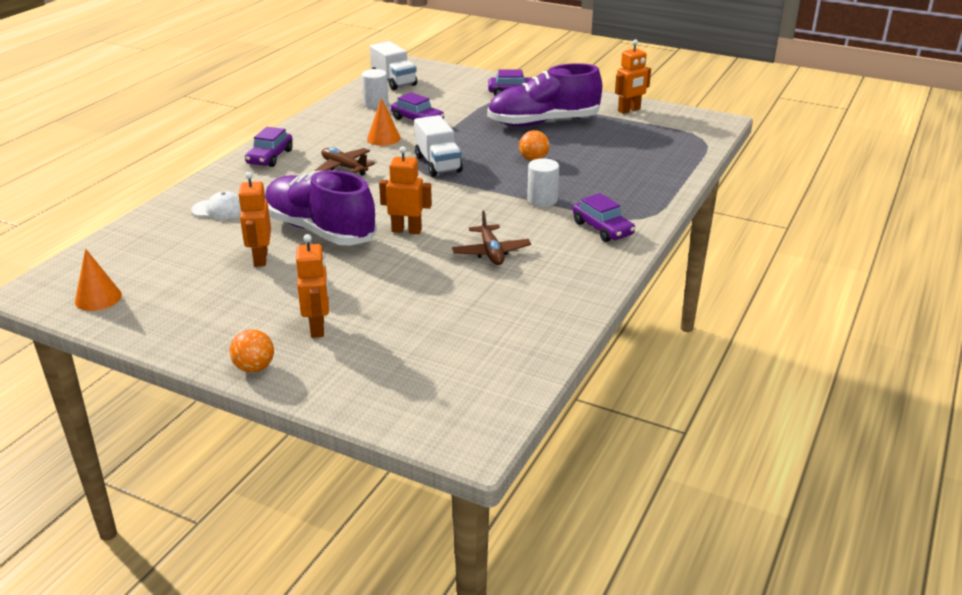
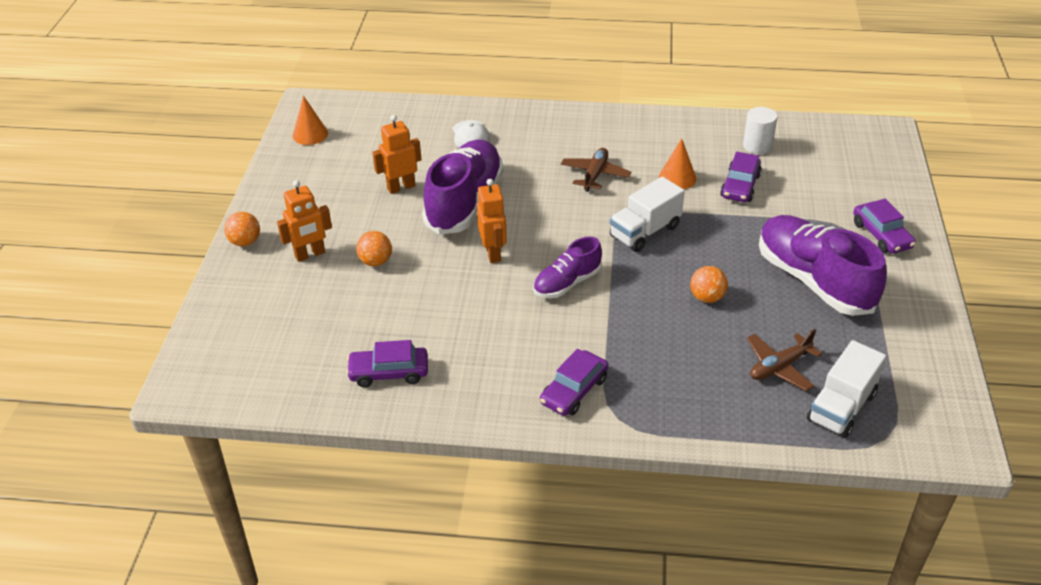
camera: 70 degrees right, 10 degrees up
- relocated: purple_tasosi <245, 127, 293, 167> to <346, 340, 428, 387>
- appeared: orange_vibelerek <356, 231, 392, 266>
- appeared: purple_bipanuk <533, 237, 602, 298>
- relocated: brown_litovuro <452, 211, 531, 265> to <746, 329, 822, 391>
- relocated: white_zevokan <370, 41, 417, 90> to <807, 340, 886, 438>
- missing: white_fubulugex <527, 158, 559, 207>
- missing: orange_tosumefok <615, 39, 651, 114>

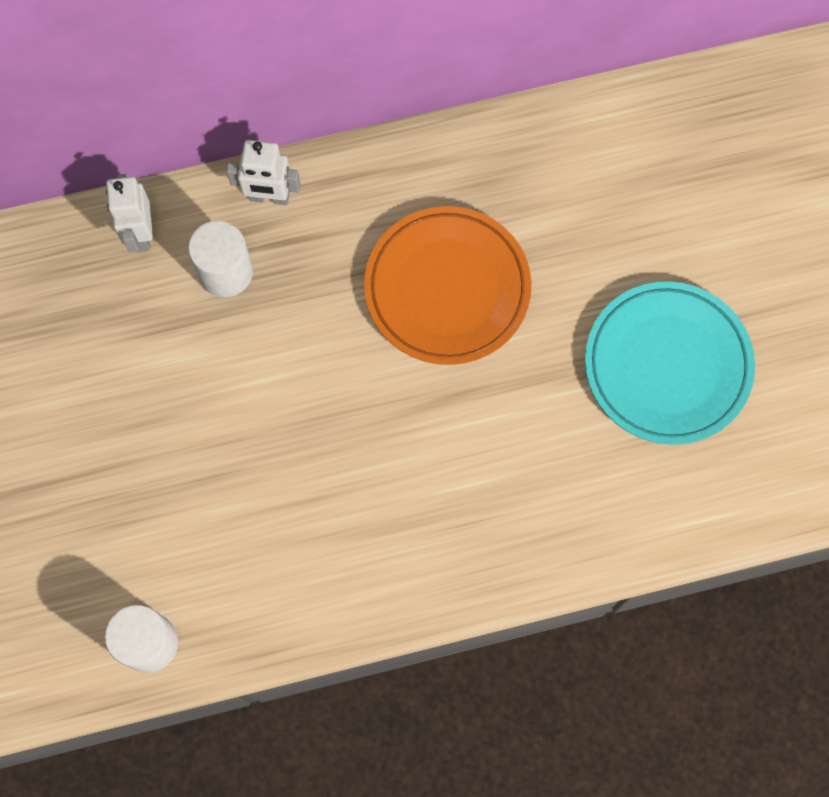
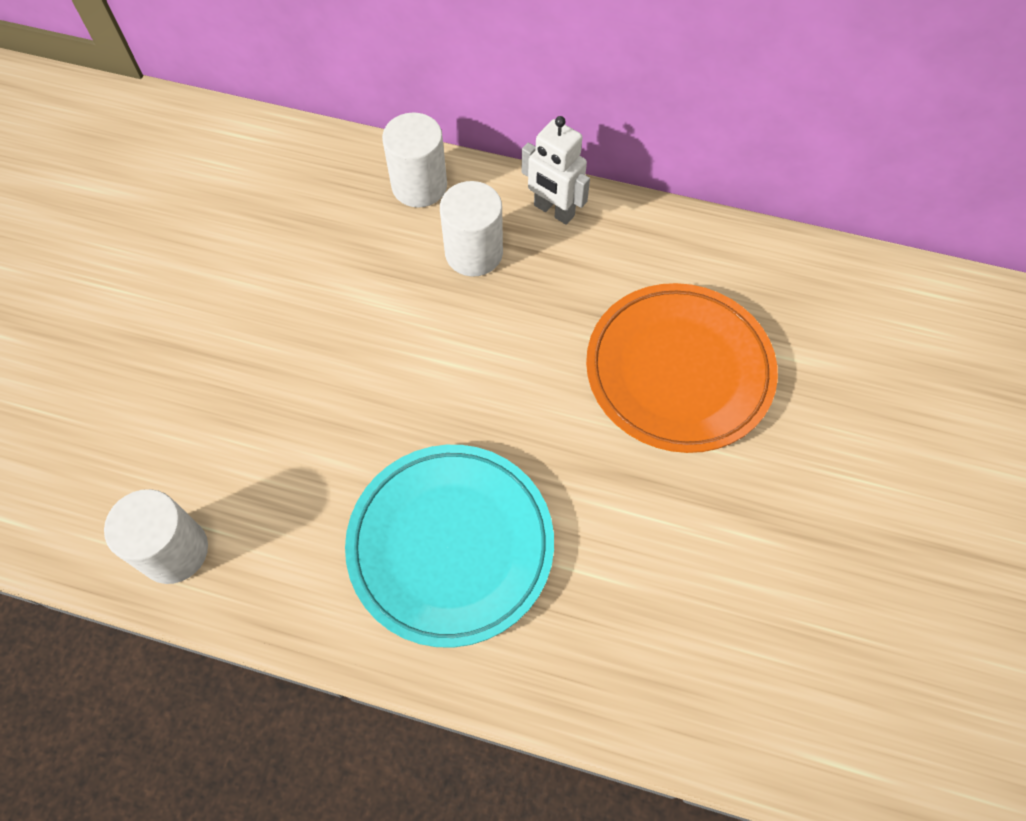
camera: 30 degrees right, 10 degrees down
- relocated: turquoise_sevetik <585, 281, 755, 445> to <345, 445, 554, 648>
- exchanged: white_tosumefok <106, 174, 153, 253> to white_fubulugex <382, 112, 447, 208>

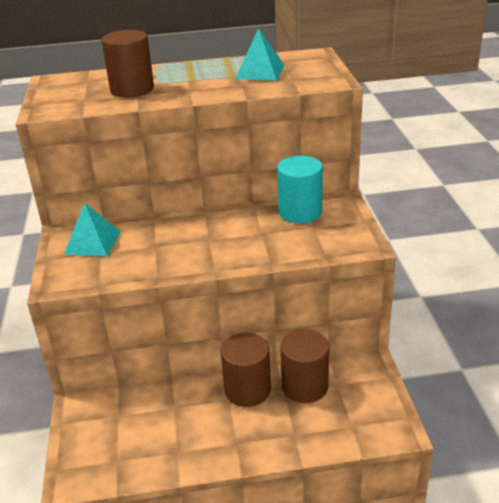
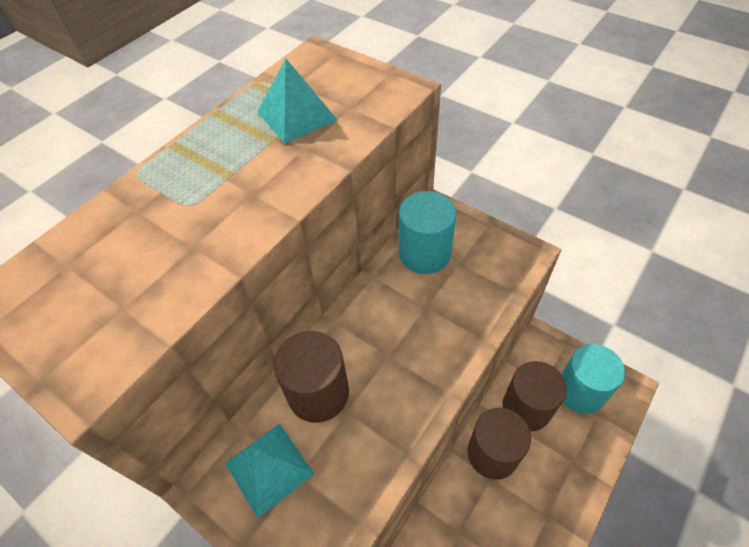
camera: 45 degrees left, 20 degrees up
- relocated: brown_fubulugex <101, 30, 154, 97> to <274, 331, 349, 423>
- appeared: turquoise_fubulugex <561, 344, 625, 414>

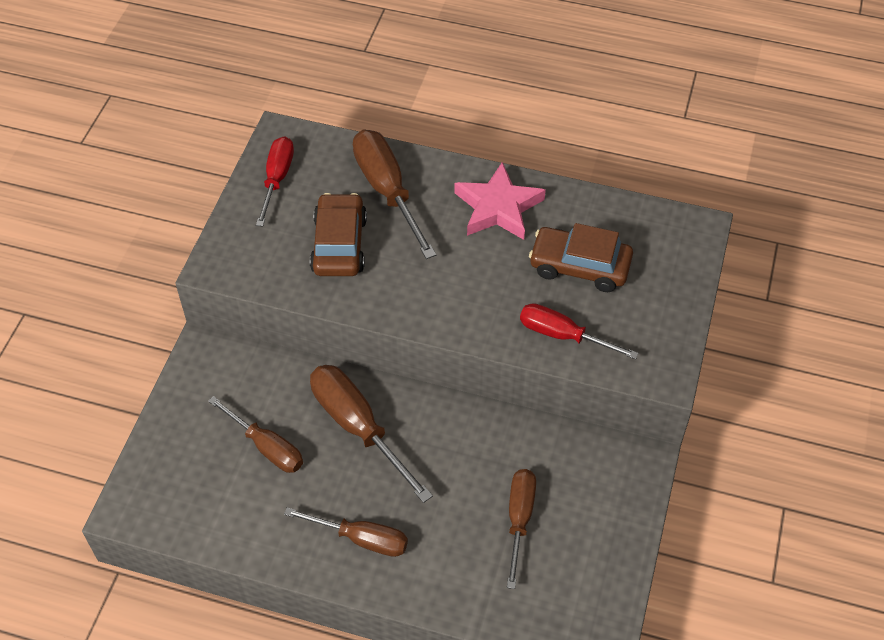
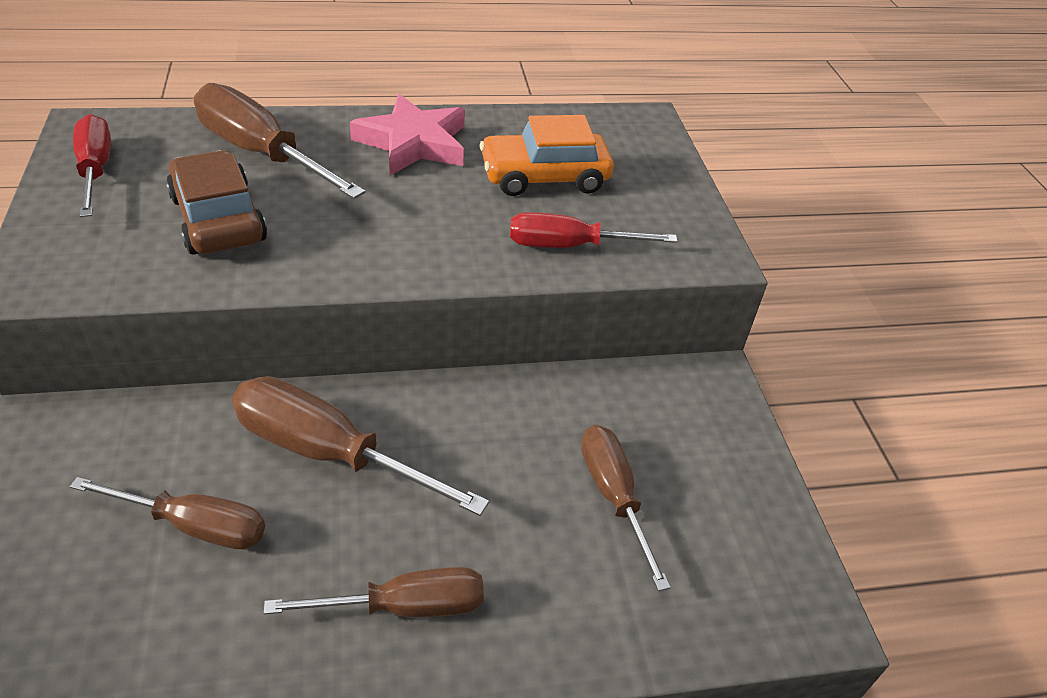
camera: 30 degrees left, 10 degrees down
- colour: brown_tasosi <529, 223, 633, 292> to orange_tasosi <480, 115, 614, 196>

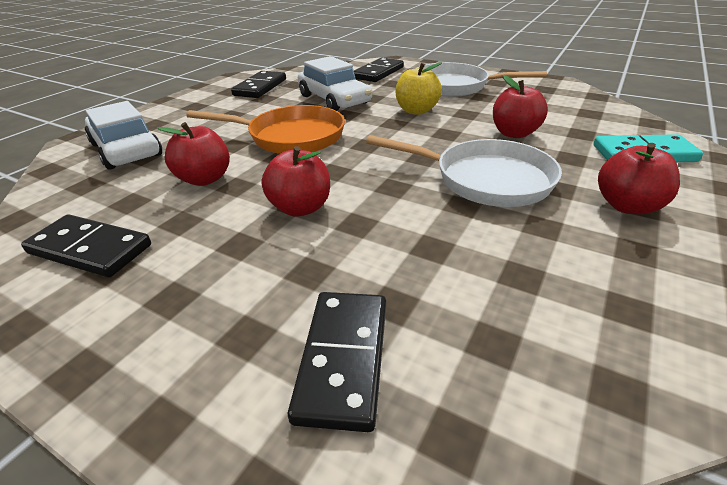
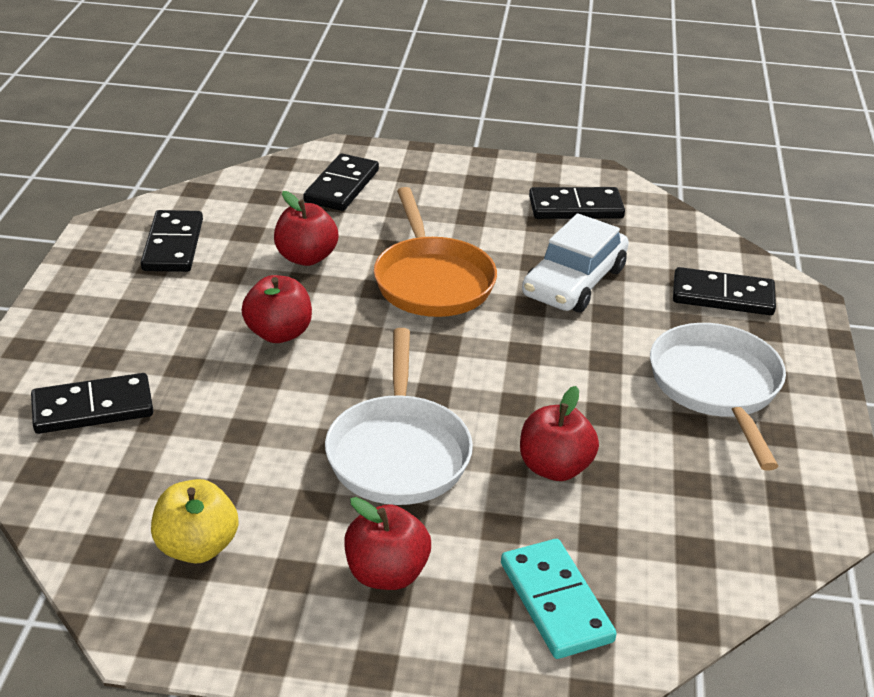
camera: 65 degrees right, 0 degrees up
- relocated: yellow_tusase <396, 62, 442, 115> to <151, 479, 238, 564>
- exchanged: white_tasosi <85, 101, 162, 170> to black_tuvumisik <303, 154, 379, 211>

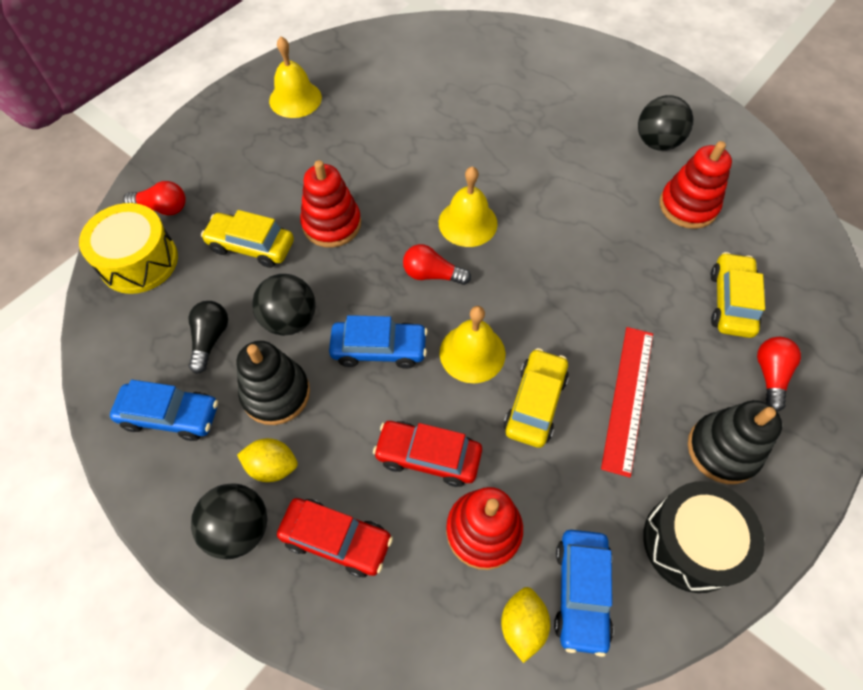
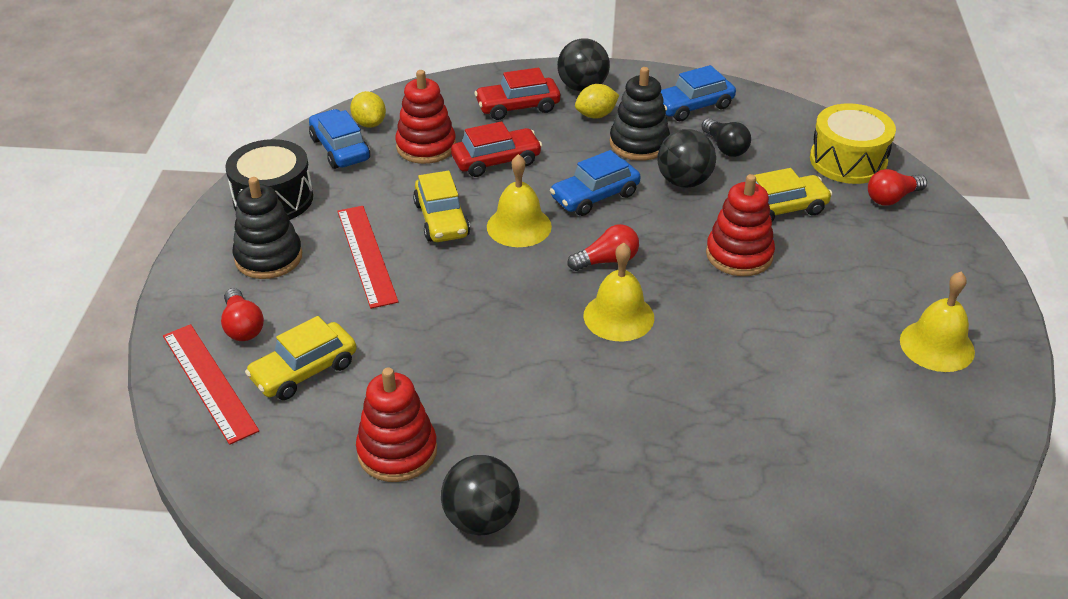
camera: 145 degrees right, 20 degrees down
- appeared: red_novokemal <163, 324, 259, 445>
- spun: yellow_tasosi <711, 252, 765, 338> = <245, 316, 357, 400> 75 degrees clockwise

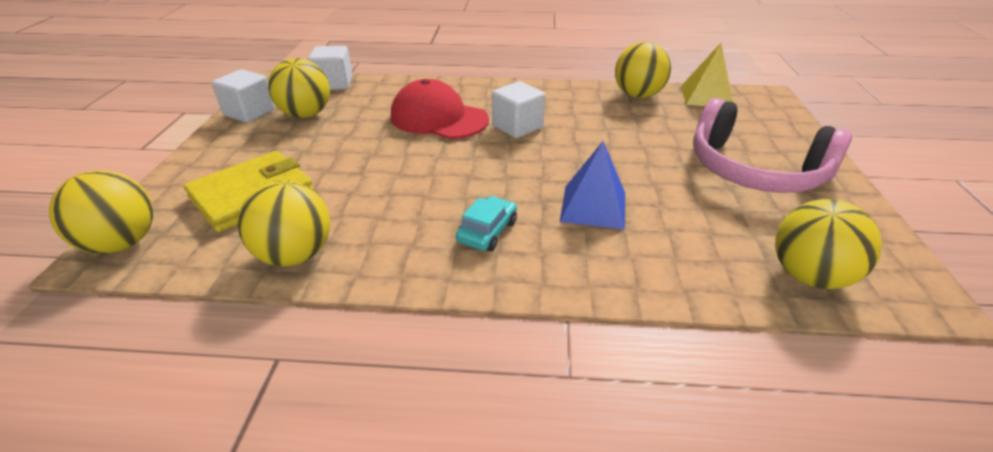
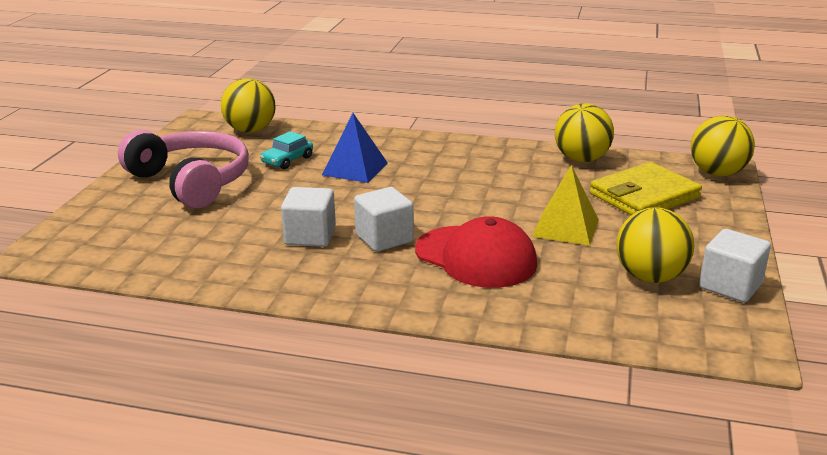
camera: 170 degrees left, 10 degrees down
- relocated: turquoise_tasosi <456, 196, 517, 251> to <260, 131, 313, 169>
- relocated: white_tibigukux <308, 46, 353, 90> to <281, 187, 336, 247>
- relocated: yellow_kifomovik <681, 43, 733, 106> to <532, 165, 599, 246>
- missing: yellow_vibelerek <615, 42, 671, 98>

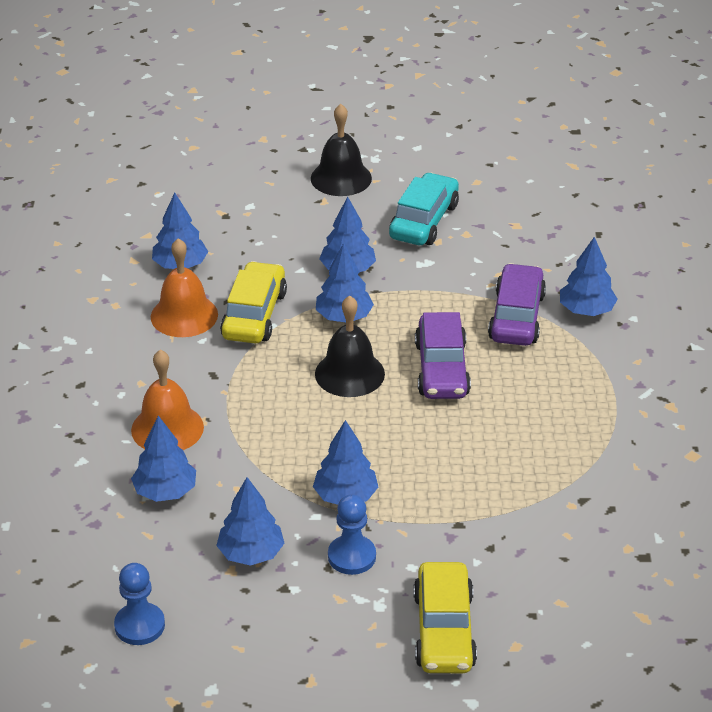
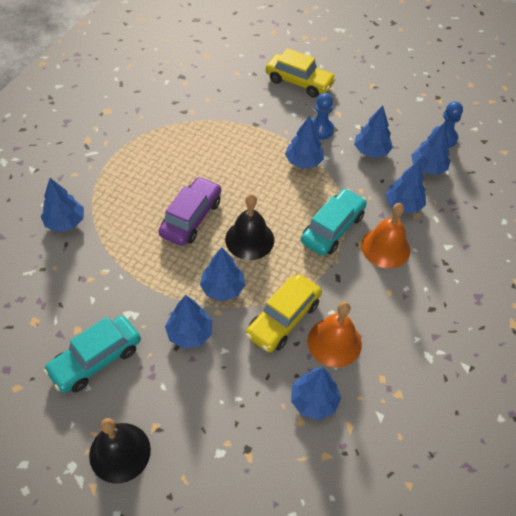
camera: 155 degrees left, 15 degrees up
- spun: yellow_tasosi <413, 562, 477, 673> = <266, 48, 336, 97> 90 degrees clockwise
- appeared: turquoise_tasosi <301, 188, 367, 255>
- appeared: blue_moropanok <411, 123, 451, 175>
- missing: purple_tasosi <488, 263, 546, 346>

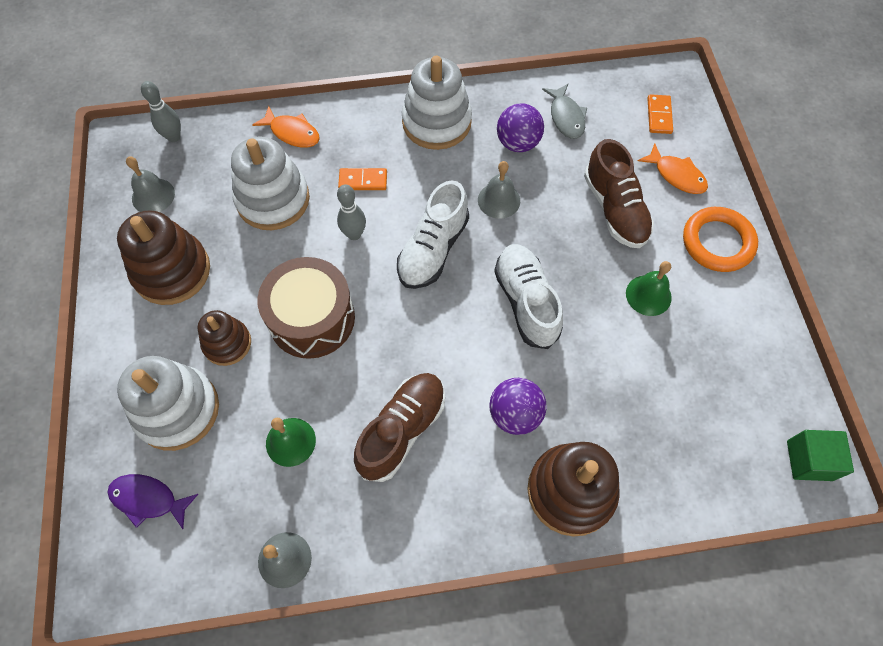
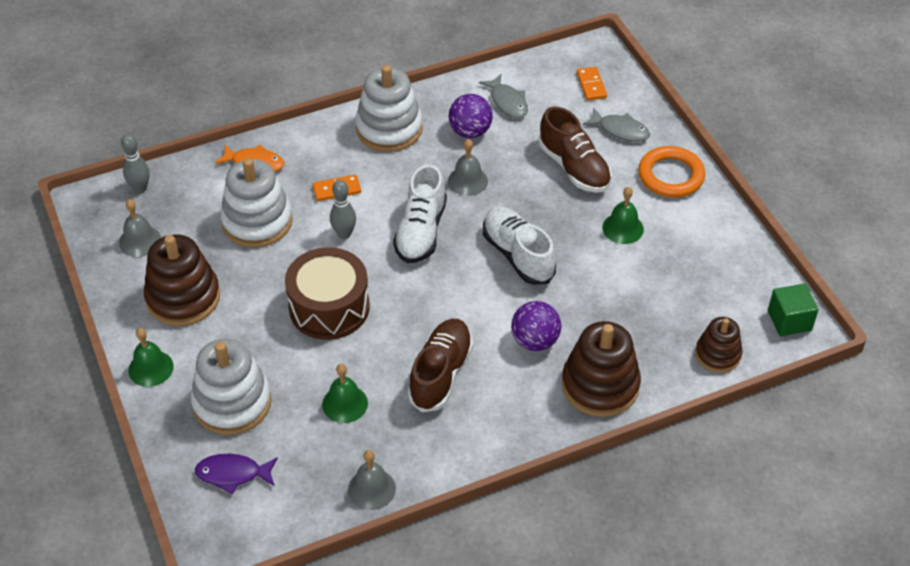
camera: 15 degrees left, 15 degrees down
- appeared: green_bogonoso <128, 328, 174, 387>
- colour: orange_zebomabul <638, 143, 708, 194> to grey_zebomabul <583, 108, 650, 142>
- relocated: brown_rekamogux <197, 310, 251, 366> to <695, 317, 742, 373>

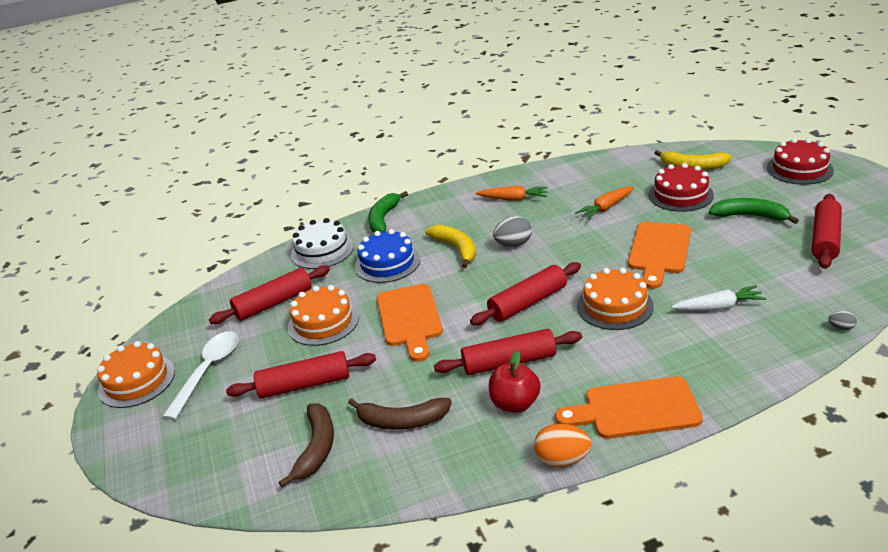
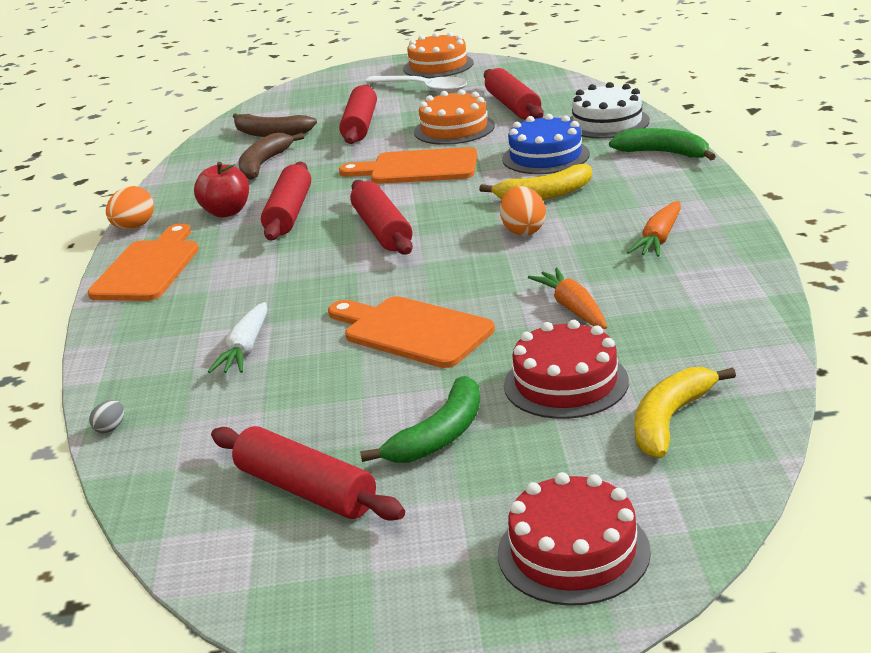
camera: 105 degrees right, 5 degrees down
- colour: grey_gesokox <493, 216, 532, 247> to orange_gesokox <500, 186, 546, 236>
- missing: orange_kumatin <577, 268, 654, 330>

